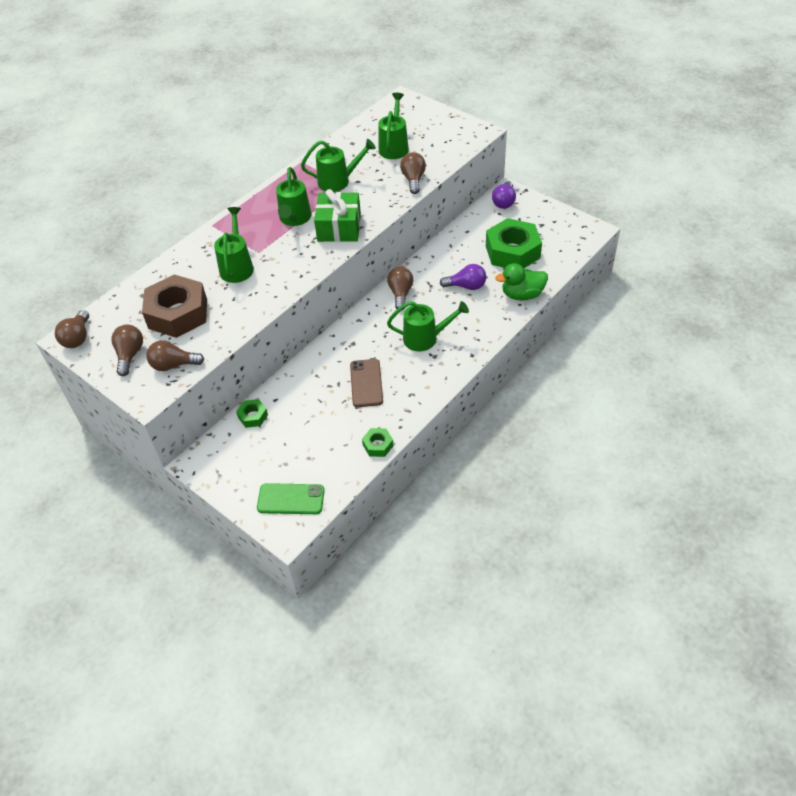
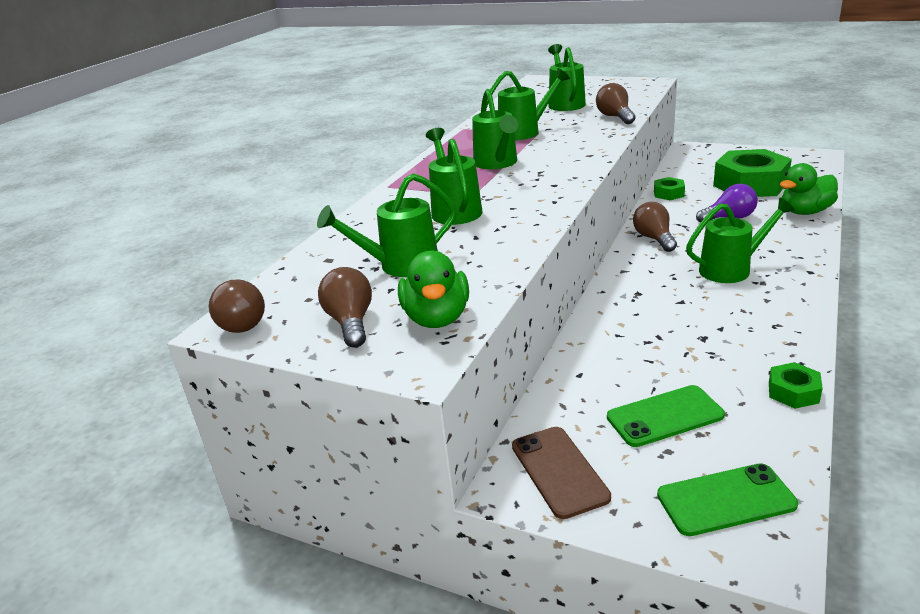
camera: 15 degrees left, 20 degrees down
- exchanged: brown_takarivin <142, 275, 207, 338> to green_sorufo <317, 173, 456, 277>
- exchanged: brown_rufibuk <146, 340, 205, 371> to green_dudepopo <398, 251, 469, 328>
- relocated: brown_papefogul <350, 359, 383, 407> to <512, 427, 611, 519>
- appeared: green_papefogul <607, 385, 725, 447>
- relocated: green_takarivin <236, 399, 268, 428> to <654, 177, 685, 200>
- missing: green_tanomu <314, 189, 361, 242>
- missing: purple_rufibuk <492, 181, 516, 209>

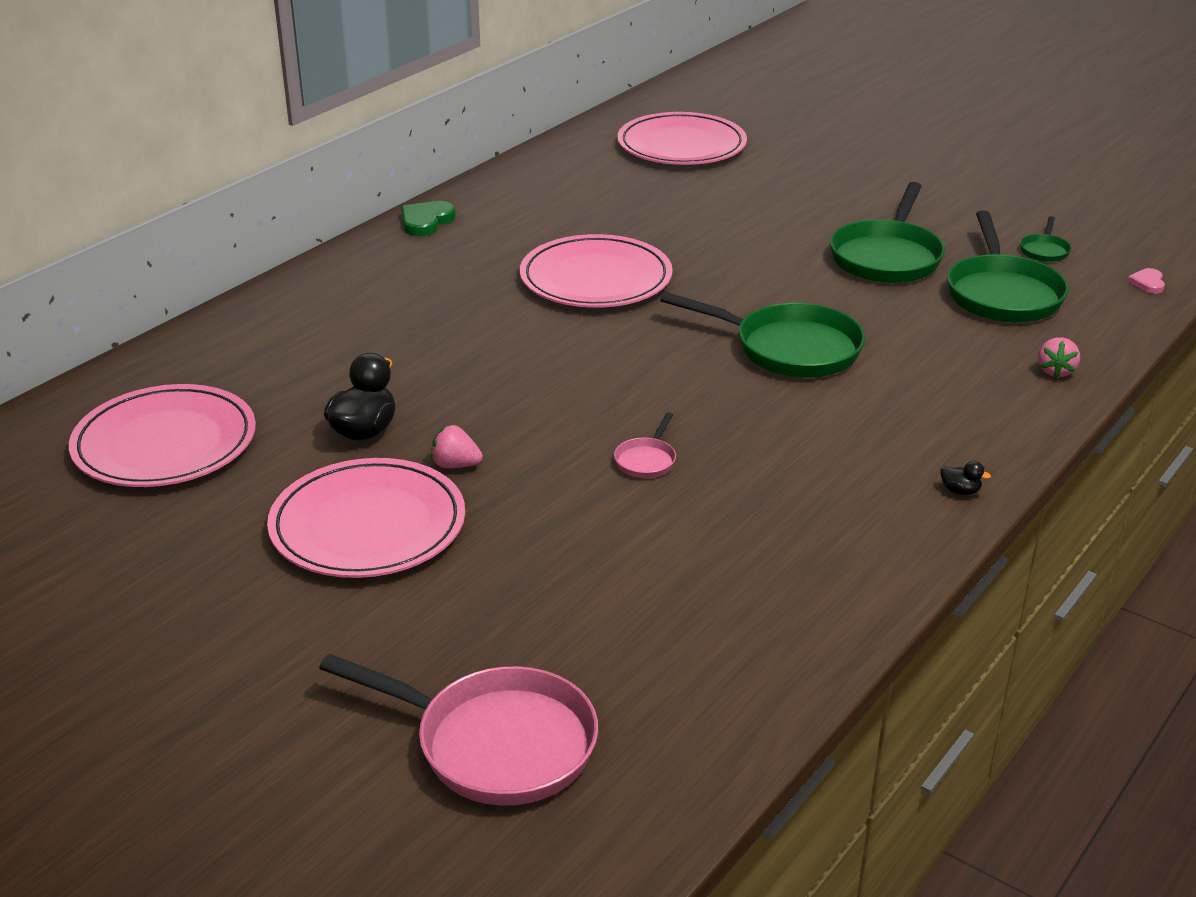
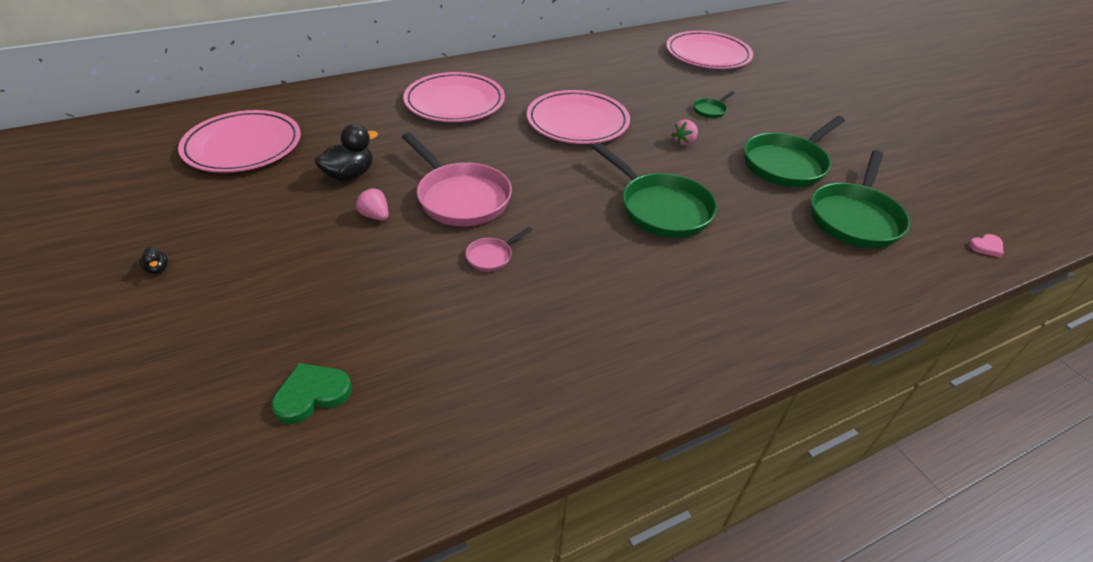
camera: 25 degrees right, 10 degrees up
- relocated: black_dudepopo <941, 461, 991, 495> to <139, 247, 168, 274>
- relocated: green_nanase <401, 201, 455, 236> to <271, 363, 352, 424>
- relocated: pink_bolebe <319, 654, 598, 805> to <402, 133, 512, 226>
- relocated: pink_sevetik <267, 458, 465, 578> to <403, 72, 505, 122>
- relocated: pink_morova <1038, 337, 1080, 378> to <672, 119, 698, 146>
- relocated: green_bolebe <1020, 216, 1071, 262> to <693, 91, 735, 118>
- spun: pink_nanase <1127, 268, 1165, 294> = <969, 234, 1003, 258> 150 degrees counterclockwise

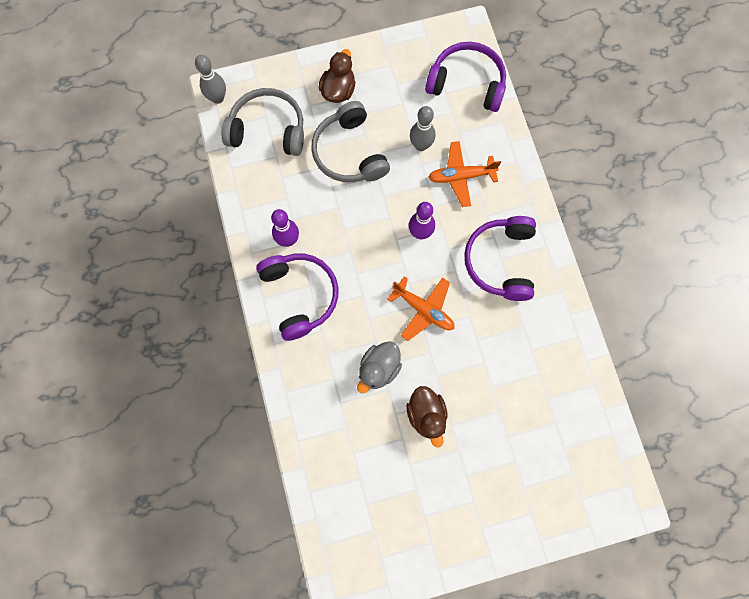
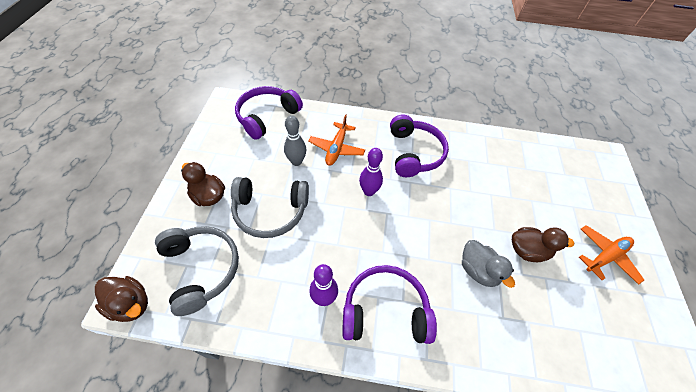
camera: 70 degrees left, 20 degrees down
- exchanged: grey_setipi <195, 55, 226, 104> to brown_dudepopo <95, 276, 148, 322>
- spun: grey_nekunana <222, 88, 304, 156> = <155, 226, 239, 316> 120 degrees clockwise
- spun: purple_nekunana <464, 216, 536, 301> = <390, 114, 449, 177> 120 degrees counterclockwise
- relocated: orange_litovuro <387, 276, 455, 341> to <579, 225, 644, 285>

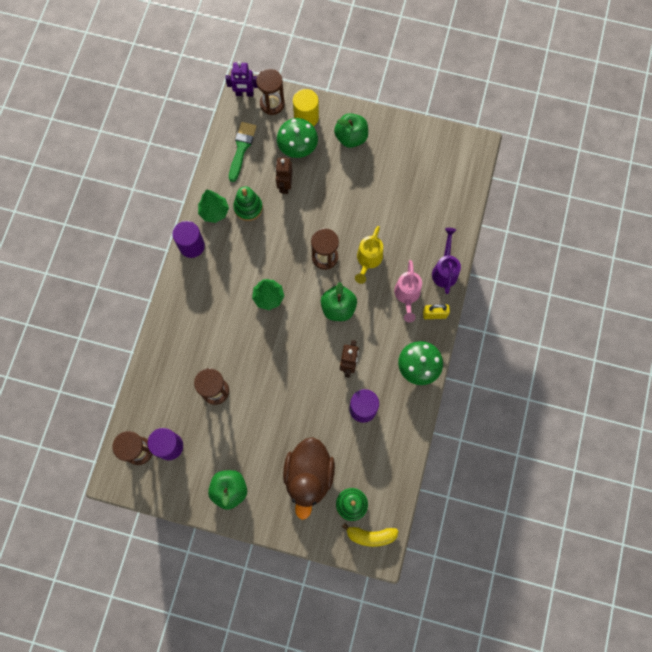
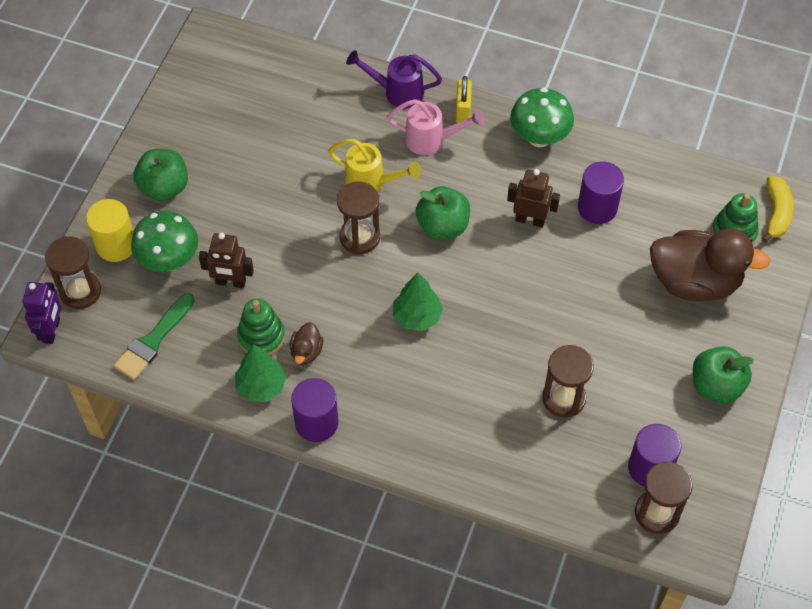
camera: 85 degrees left, 15 degrees down
- spun: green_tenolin <229, 122, 256, 182> = <114, 293, 194, 380> 75 degrees counterclockwise
- appeared: brown_dudepopo <290, 322, 323, 365>

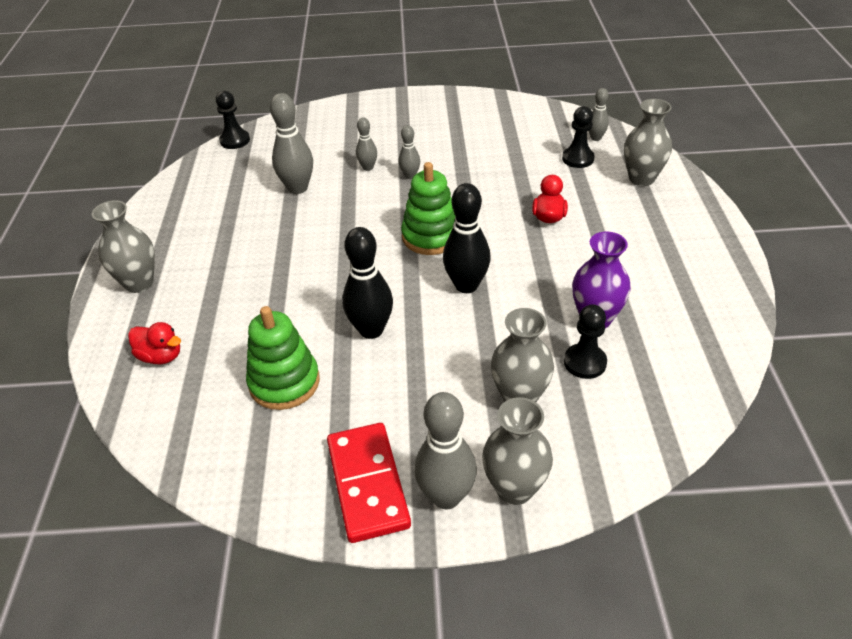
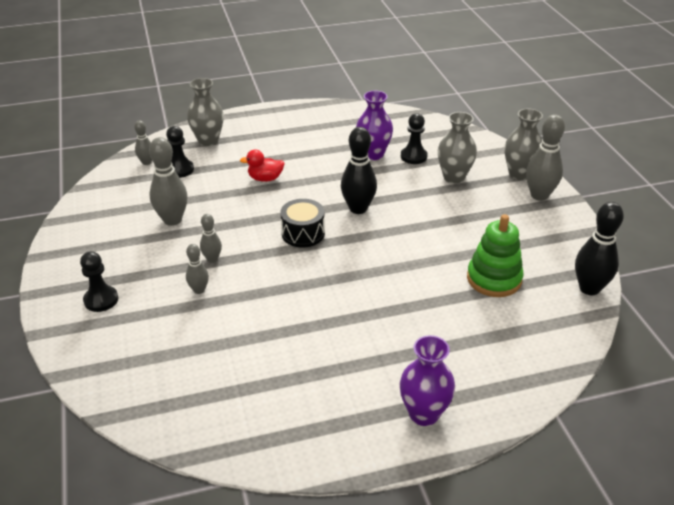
camera: 105 degrees left, 5 degrees down
- relocated: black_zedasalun <216, 91, 250, 149> to <80, 251, 118, 312>
- relocated: grey_setipi <270, 93, 313, 194> to <149, 137, 188, 226>
- exchanged: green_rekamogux <401, 162, 456, 255> to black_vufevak <280, 199, 325, 248>
- colour: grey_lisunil <92, 200, 155, 293> to purple_lisunil <399, 335, 455, 426>
- relocated: black_setipi <342, 227, 393, 339> to <575, 202, 624, 295>
- missing: red_dudepopo <128, 322, 181, 364>
- missing: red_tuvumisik <327, 423, 411, 543>

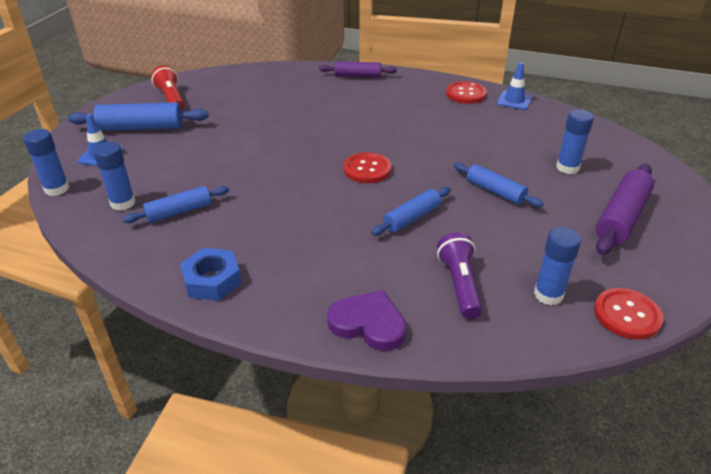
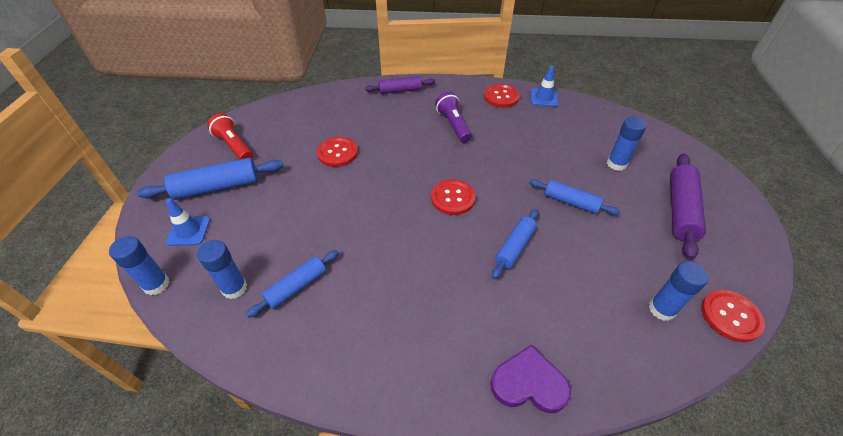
camera: 15 degrees left, 10 degrees up
- appeared: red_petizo <317, 137, 358, 167>
- relocated: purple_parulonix <437, 232, 483, 319> to <435, 92, 472, 143>
- missing: blue_takarivin <180, 248, 242, 301>

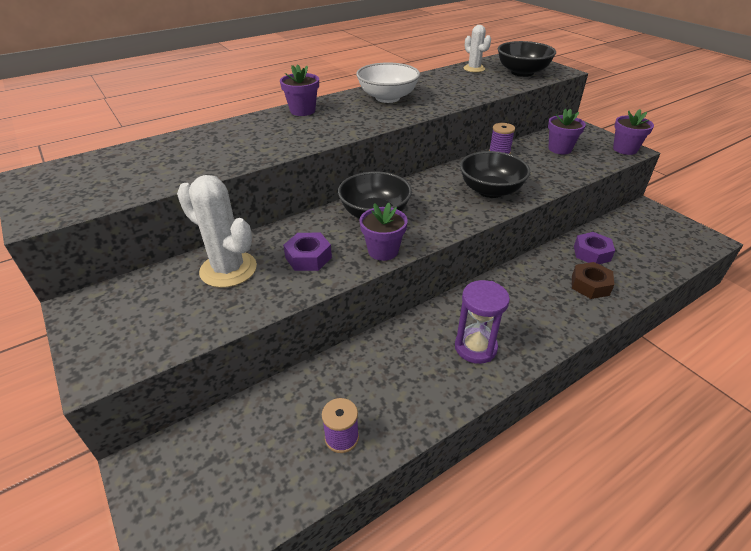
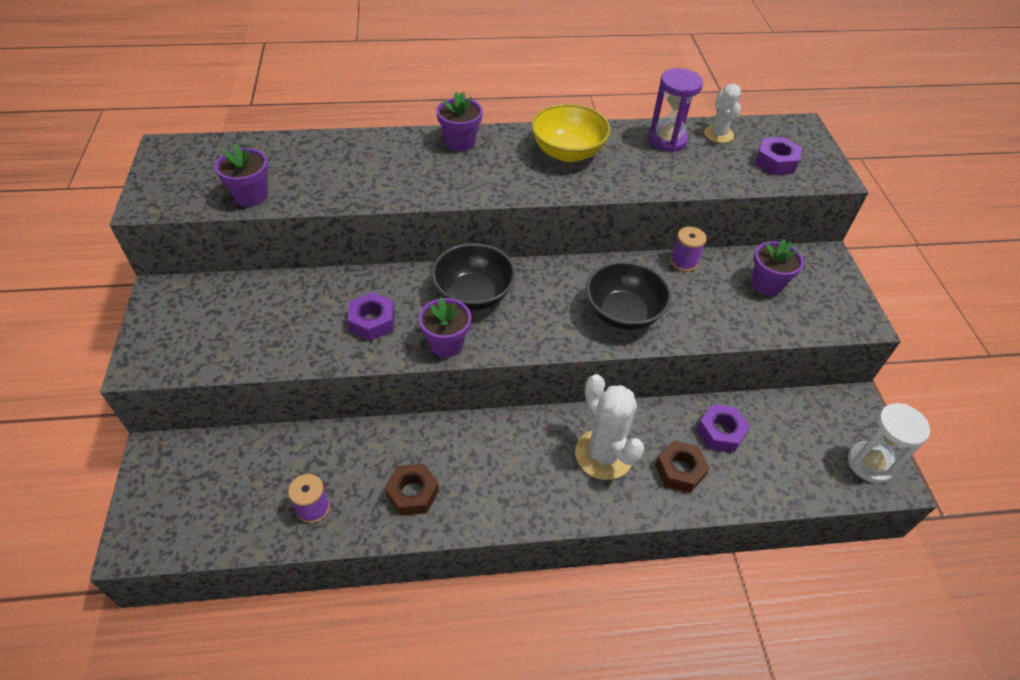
camera: 25 degrees right, 10 degrees up
- relocated: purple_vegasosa <613, 109, 654, 155> to <215, 143, 268, 207>
- appeared: brown_takarivin <385, 463, 439, 516>
- colour: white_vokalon <356, 62, 420, 103> to yellow_vokalon <531, 104, 611, 162>
- relocated: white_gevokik <177, 175, 257, 288> to <575, 374, 645, 480>
- relocated: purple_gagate <455, 280, 510, 364> to <648, 68, 703, 152>
- exchanged: black_vokalon <498, 41, 556, 77> to purple_takarivin <755, 137, 802, 175>
- appeared: white_gagate <848, 403, 930, 483>

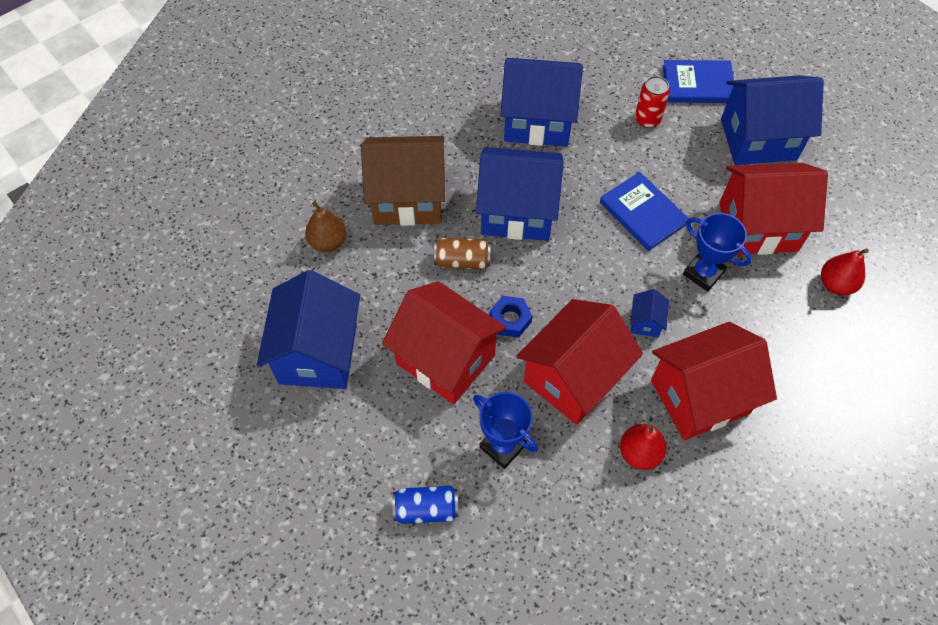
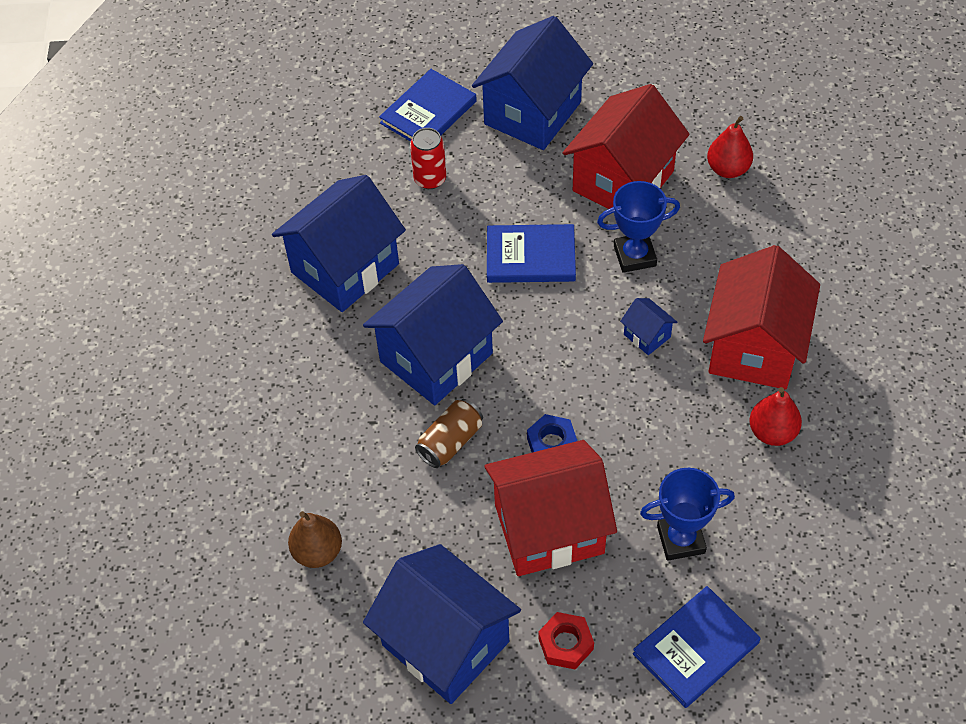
camera: 50 degrees left, 5 degrees down
- appeared: red_takarivin <538, 612, 594, 669>
- exchanged: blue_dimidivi <392, 486, 459, 524> to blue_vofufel <633, 586, 760, 708>
- missing: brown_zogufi <361, 136, 445, 226>
- missing: red_zogufi <516, 299, 643, 425>

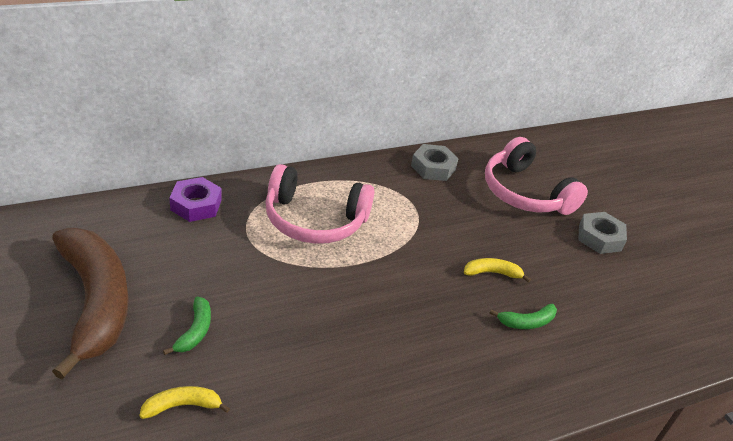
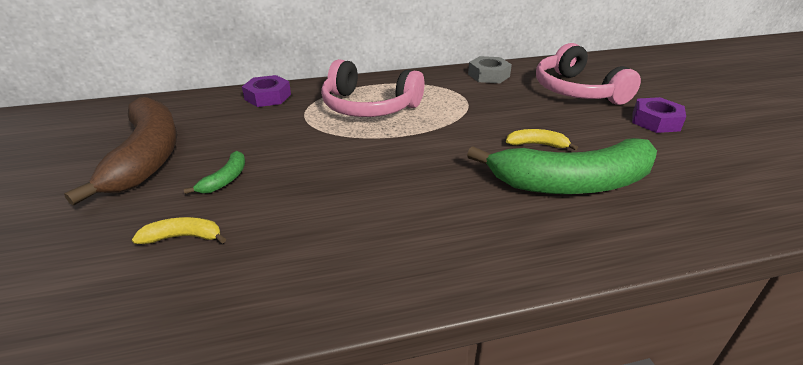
camera: 15 degrees right, 5 degrees down
- size: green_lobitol <489, 304, 557, 329> = <467, 138, 657, 194> x2.47
- colour: grey_takarivin <579, 212, 627, 254> to purple_takarivin <632, 97, 686, 133>

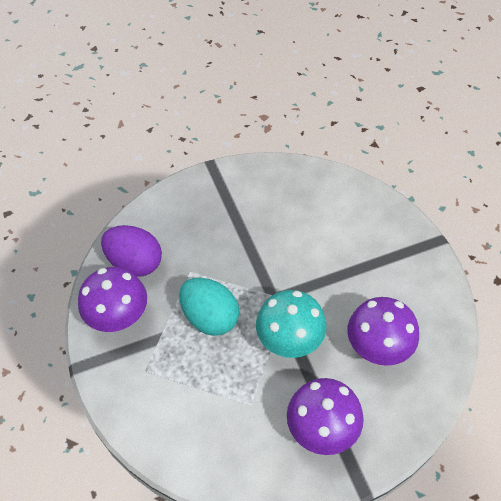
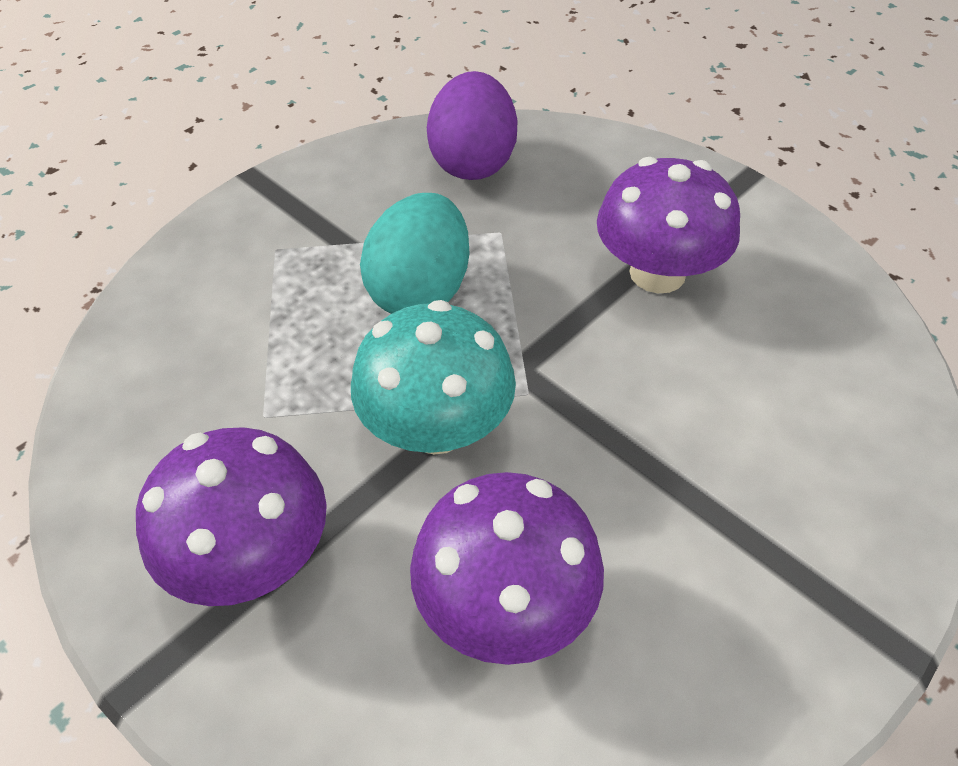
camera: 65 degrees right, 5 degrees down
- relocated: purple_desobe <78, 267, 147, 332> to <597, 157, 740, 293>

